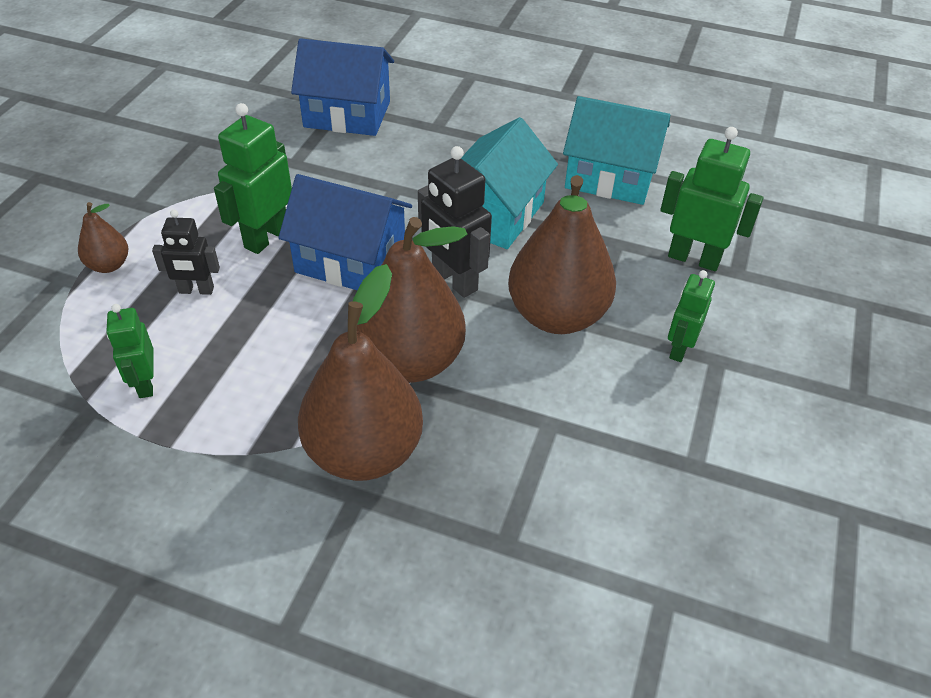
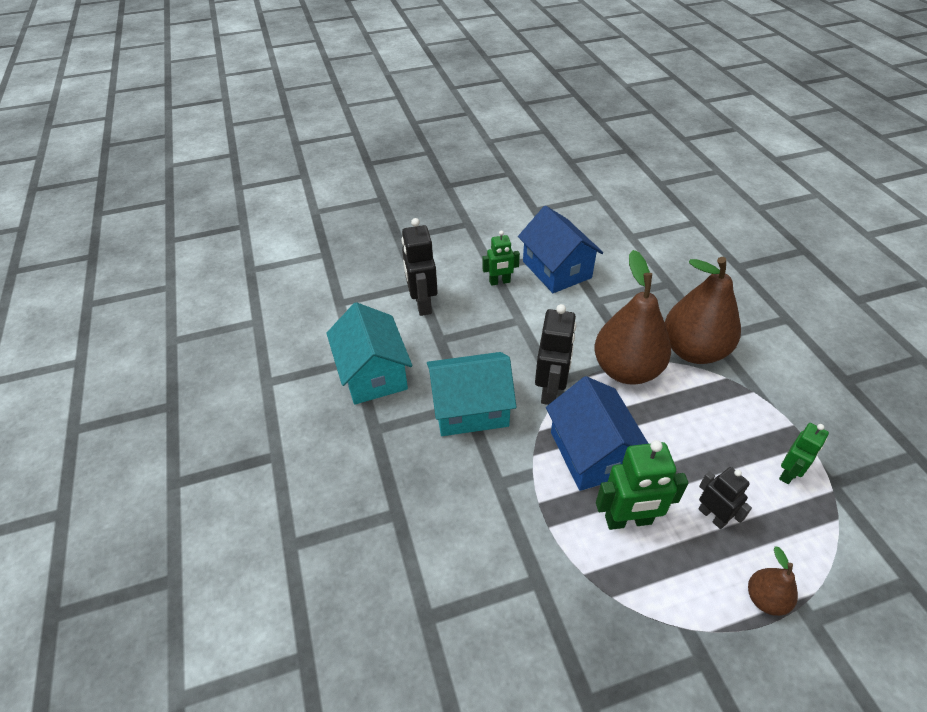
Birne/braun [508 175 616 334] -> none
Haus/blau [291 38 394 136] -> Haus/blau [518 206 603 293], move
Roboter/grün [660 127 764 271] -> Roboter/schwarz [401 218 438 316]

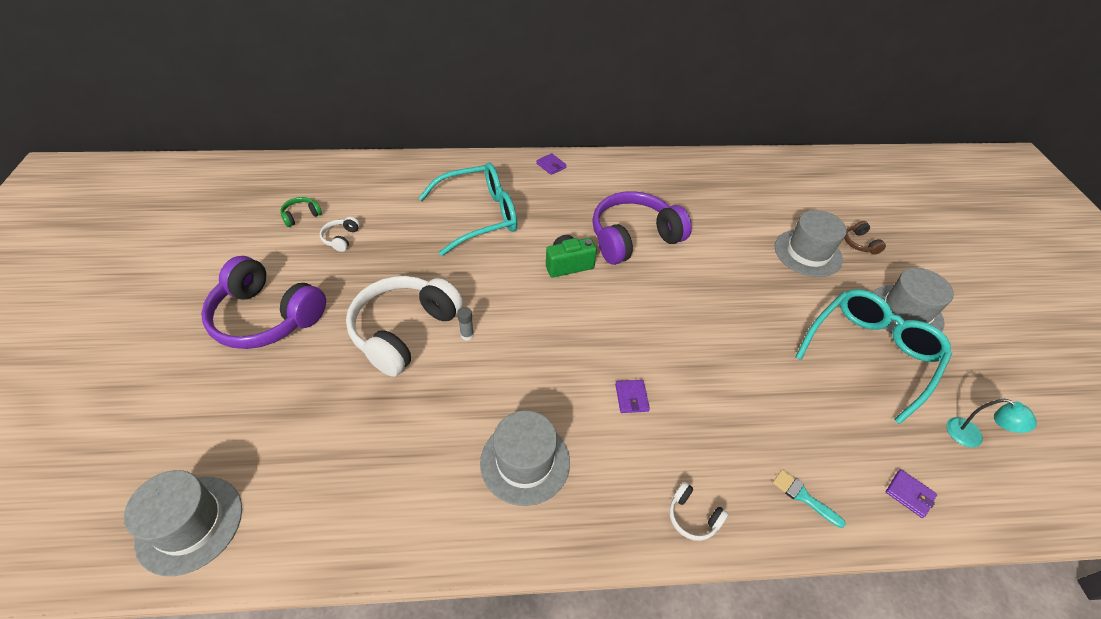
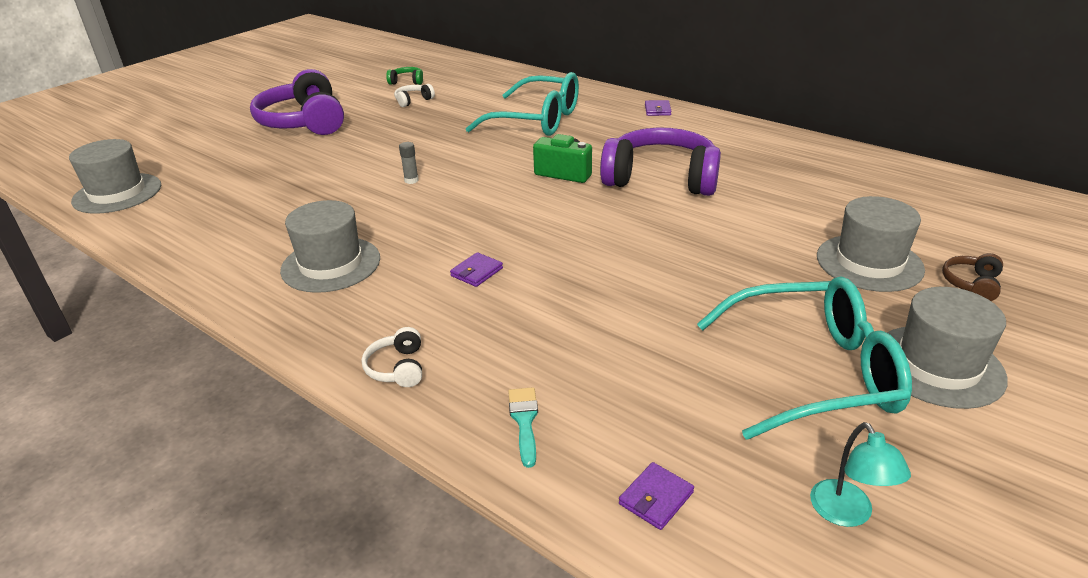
Kopfhörer/weiß [346 276 463 377] -> none
Geldbörse/lila [886 469 937 518] -> Geldbörse/lila [619 462 694 530], 45 degrees clockwise

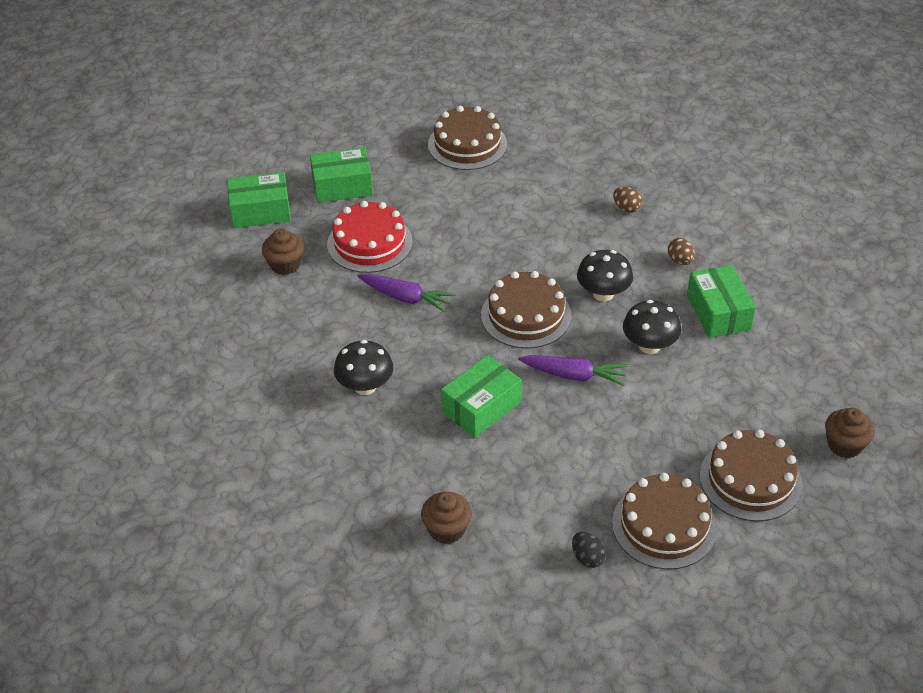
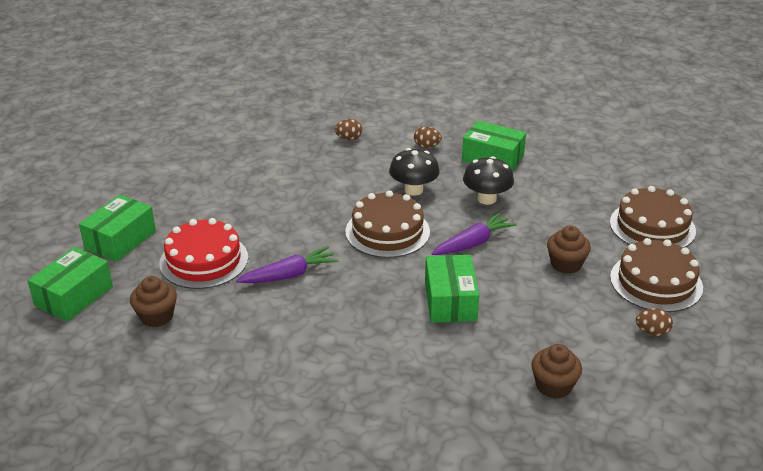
Pilz/schwarz [334 340 393 395] -> none
Kuchen/braun [428 106 507 170] -> none
Muffin/braun [825 408 875 458] -> Muffin/braun [547 225 591 274], move
Ei/schwarz [572 532 606 568] -> Ei/braun [636 308 673 336]

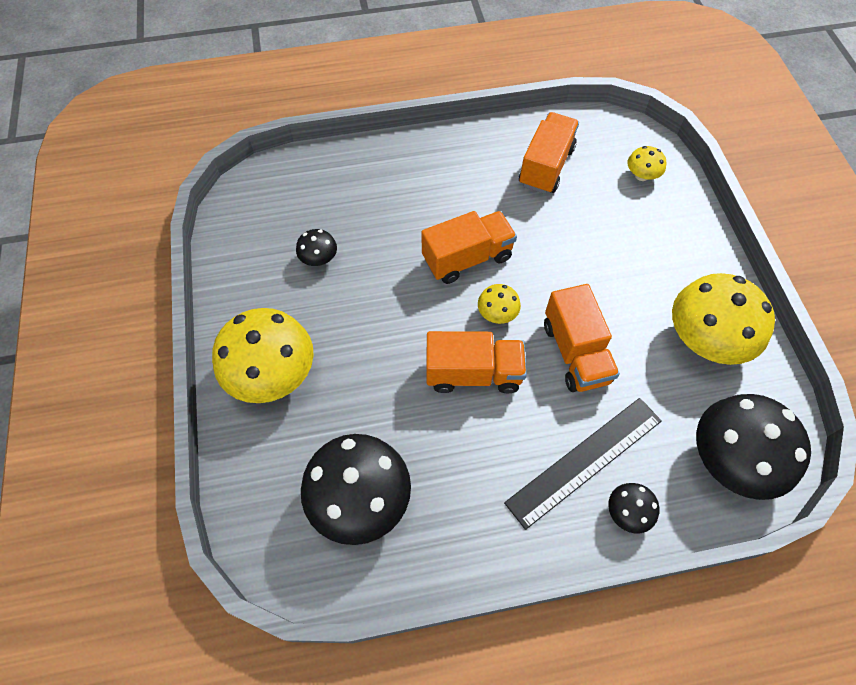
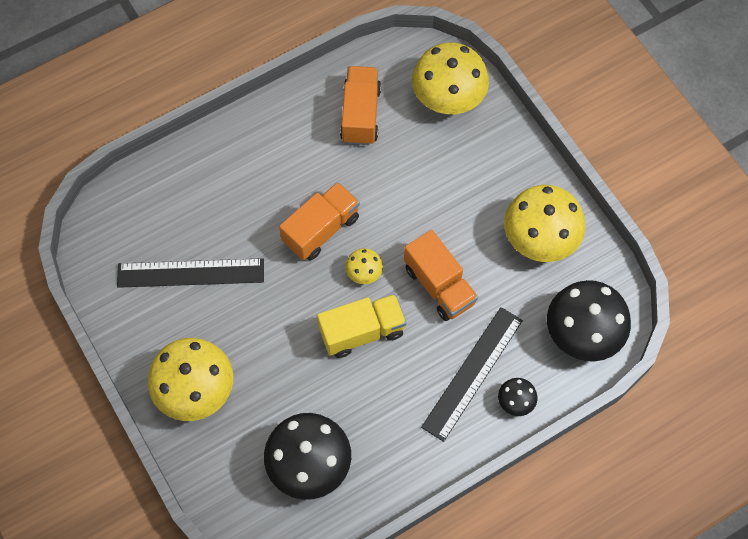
Pilz/schwarz [296 229 337 266] -> Lineal/schwarz [117 258 264 288]
Lastwagen/orange [426 331 527 393] -> Lastwagen/gelb [317 294 407 358]
Pilz/gelb [628 146 666 181] -> Pilz/gelb [412 43 489 114], x2.15

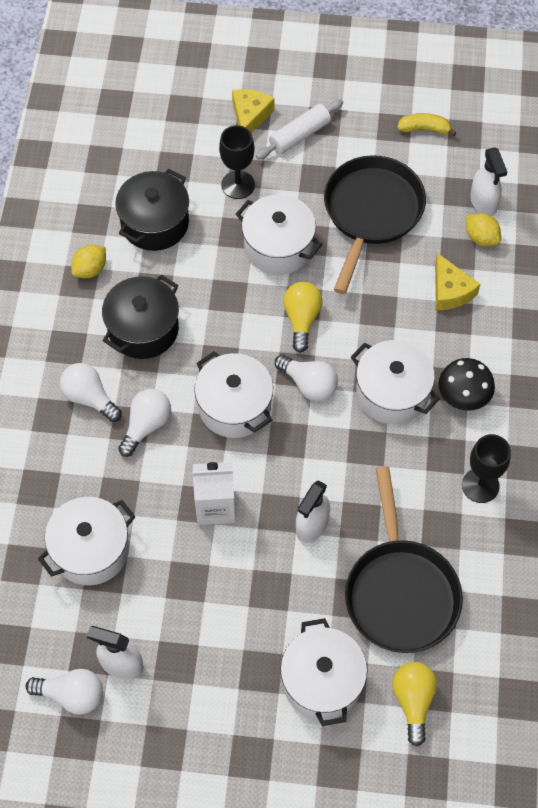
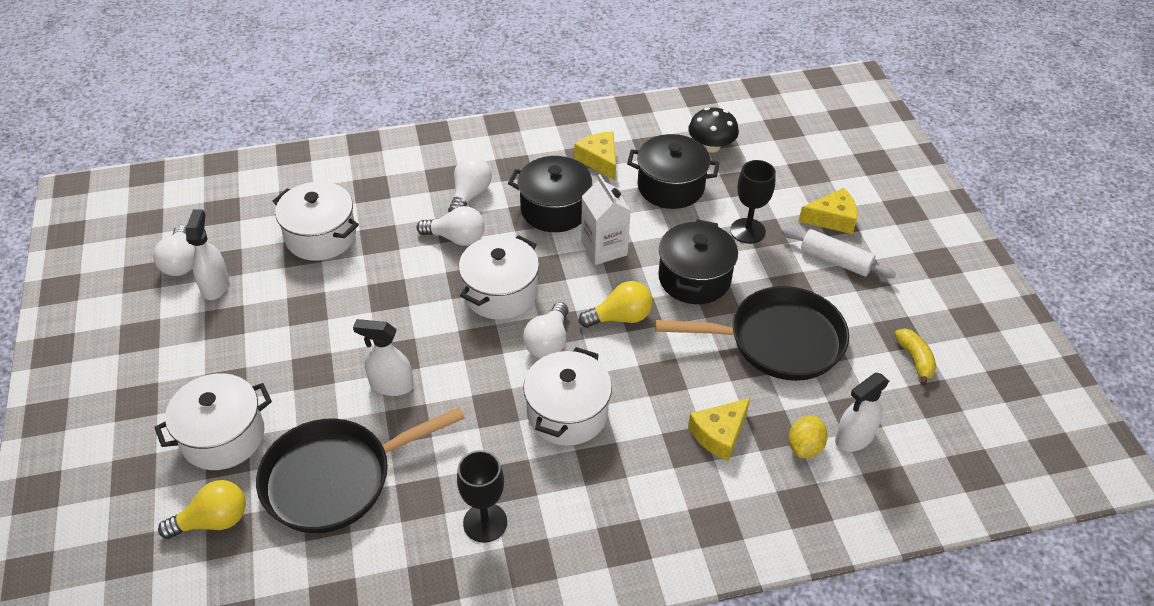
Getränkekarton/weiß [192 462 236 525] -> Getränkekarton/weiß [581 174 631 265], move
Pilz/schwarz [438 358 495 411] -> Pilz/schwarz [688 107 739 153], move
Zitrone/gelb [71 245 106 278] -> Käse/gelb [574 131 616 180]
Kochtopf/weiß [236 194 323 275] -> Kochtopf/schwarz [658 219 738 304]

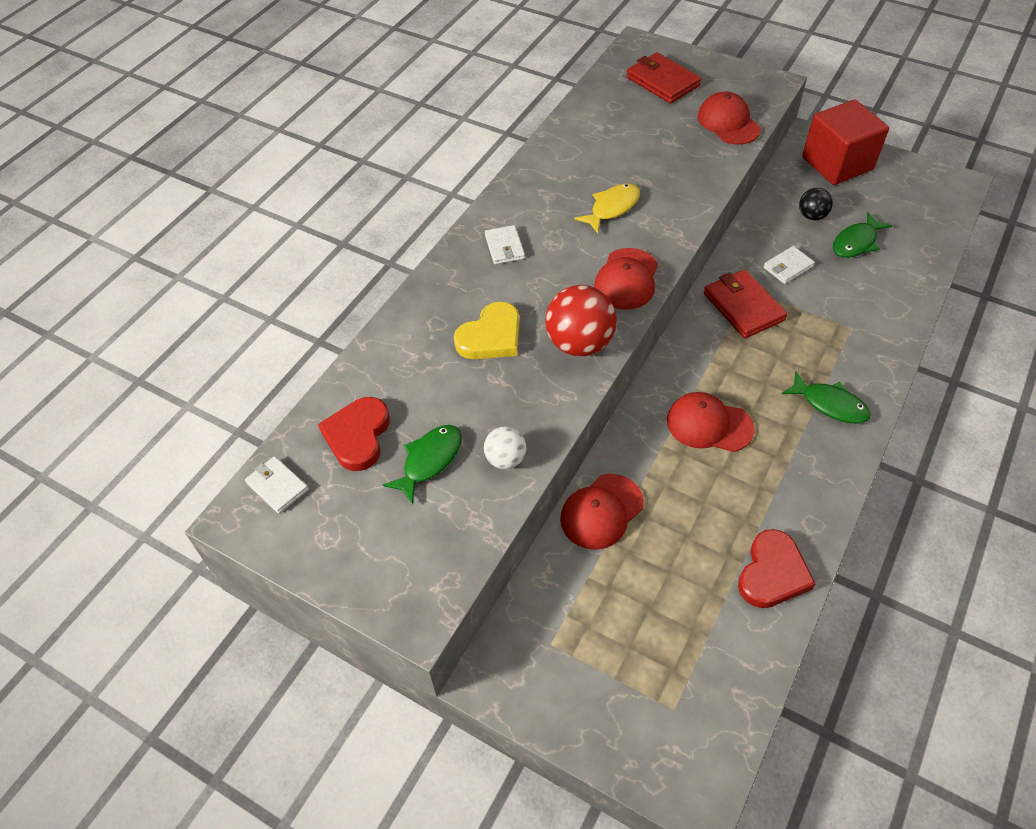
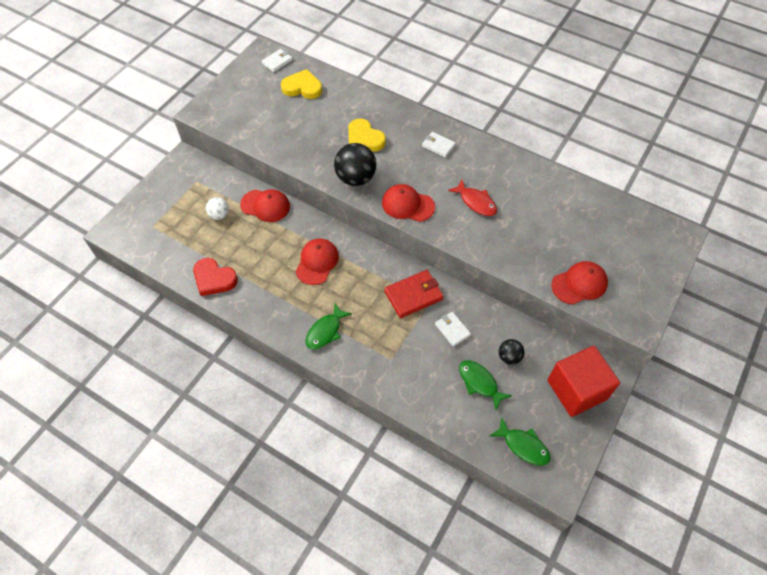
Geldbörse/rot [626 52 701 103] -> none
Fisch/grün [383 425 462 504] -> Fisch/grün [490 418 551 466], move
Ball/weiß [484 426 526 469] -> Ball/weiß [206 197 229 220], move
Herz/rot [318 397 390 471] -> Herz/gelb [281 69 322 99]
Ball/rot [545 285 617 357] -> Ball/schwarz [334 143 376 186]
Fisch/gelb [574 183 640 233] -> Fisch/rot [448 180 497 216]
Geldbörse/weiß [485 225 525 264] -> Geldbörse/weiß [422 132 456 158], 45 degrees clockwise
Kappe/rot [560 474 644 550] -> Kappe/rot [240 189 290 222], 150 degrees clockwise

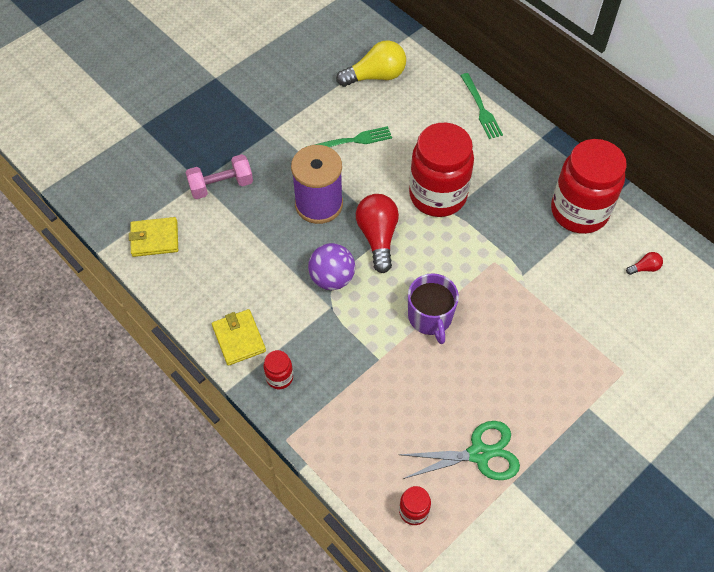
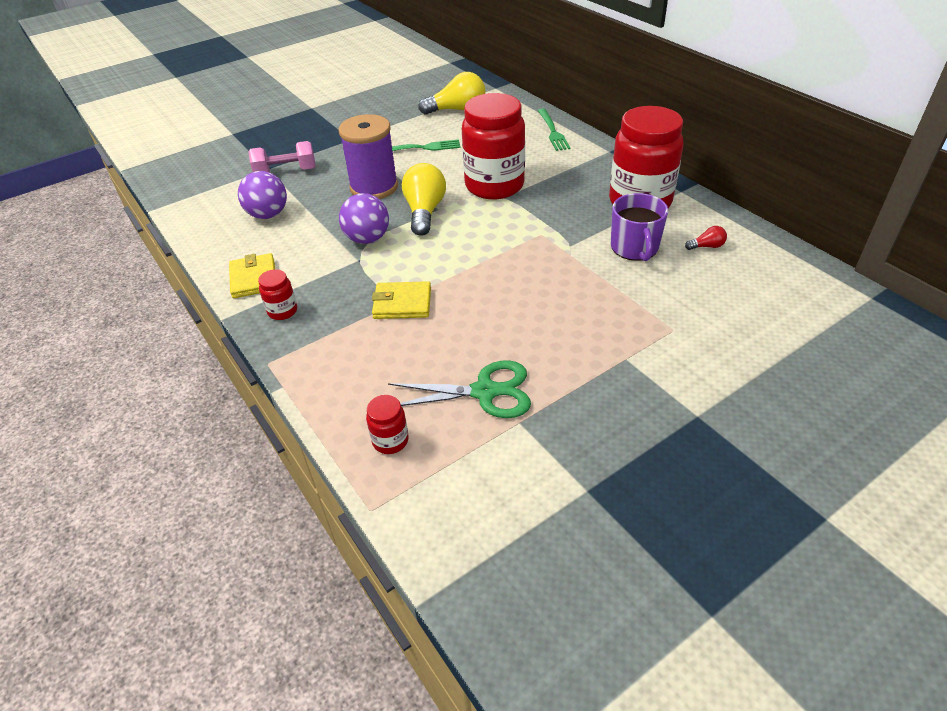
none -> Ball/lila [238 171 287 219]
Geldbörse/gelb [129 217 178 257] -> Geldbörse/gelb [372 281 431 319], move
Tasse/lila [408 273 459 344] -> Tasse/lila [611 193 668 261], move
Glühbirne/rot [356 194 399 273] -> Glühbirne/gelb [402 163 446 236]

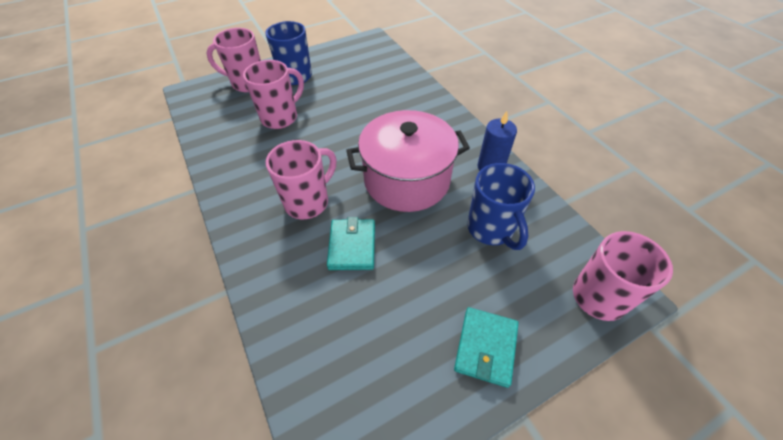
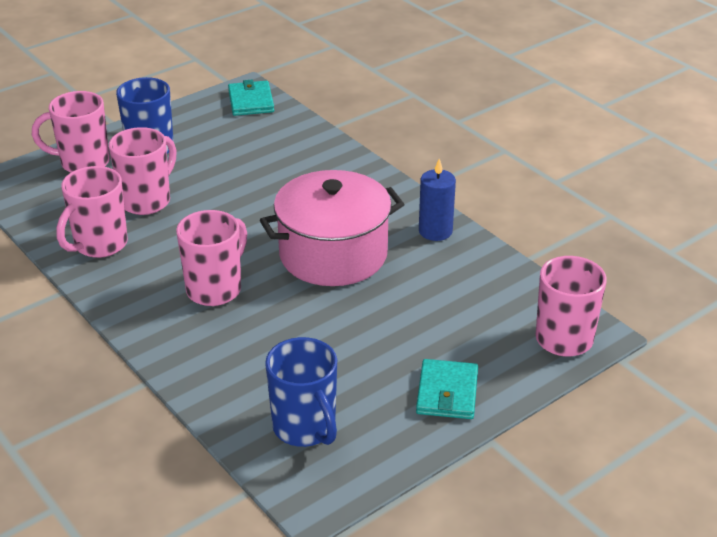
none -> Tasse/rosa [56 166 128 258]
Geldbörse/türkis [327 217 375 270] -> Geldbörse/türkis [228 80 274 116], move
Tasse/blau [467 163 535 250] -> Tasse/blau [265 337 337 447], move

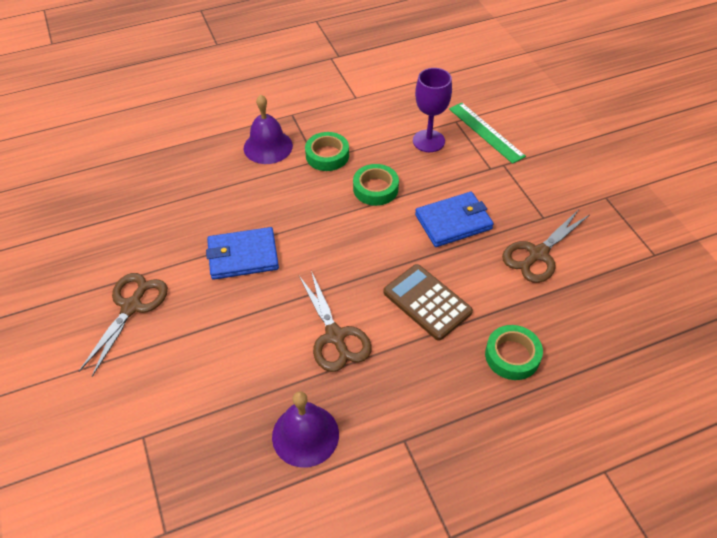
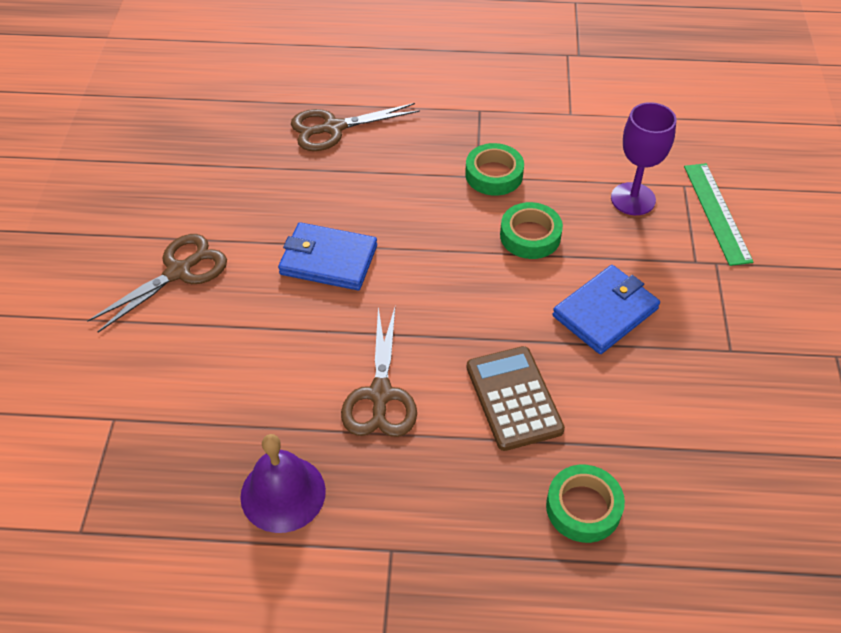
Glocke/lila [244 94 293 164] -> none
Schere/braun [502 210 589 283] -> Schere/braun [291 103 420 151], move
Geldbörse/blau [415 192 494 247] -> Geldbörse/blau [553 265 660 354], 45 degrees counterclockwise

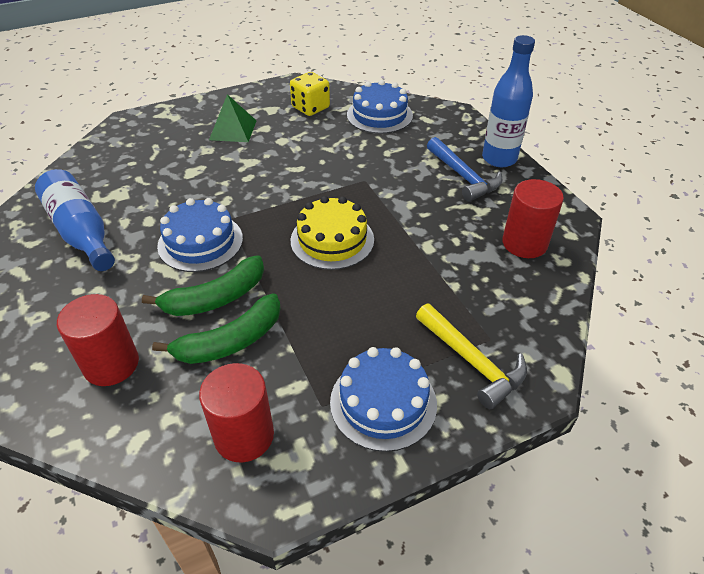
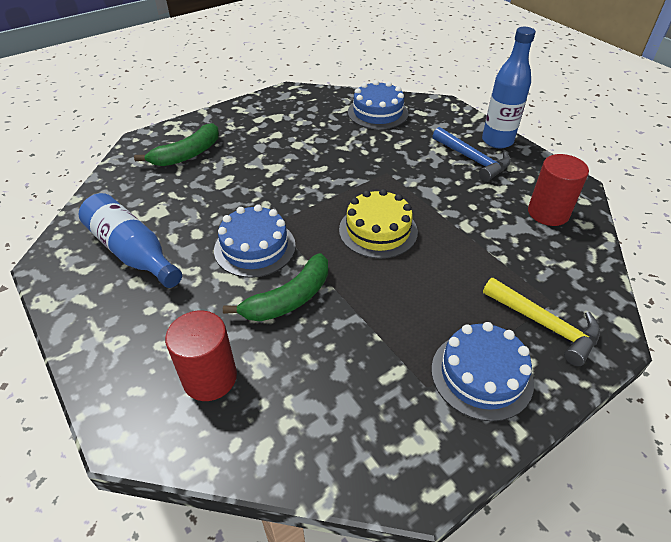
Vollzylinder/rot [199 363 274 463] -> none
Pyramide/grün [209 94 256 142] -> none
Spielwürfel/gelb [290 72 330 116] -> none
Banane/grün [152 293 281 364] -> Banane/grün [134 123 219 166], move

